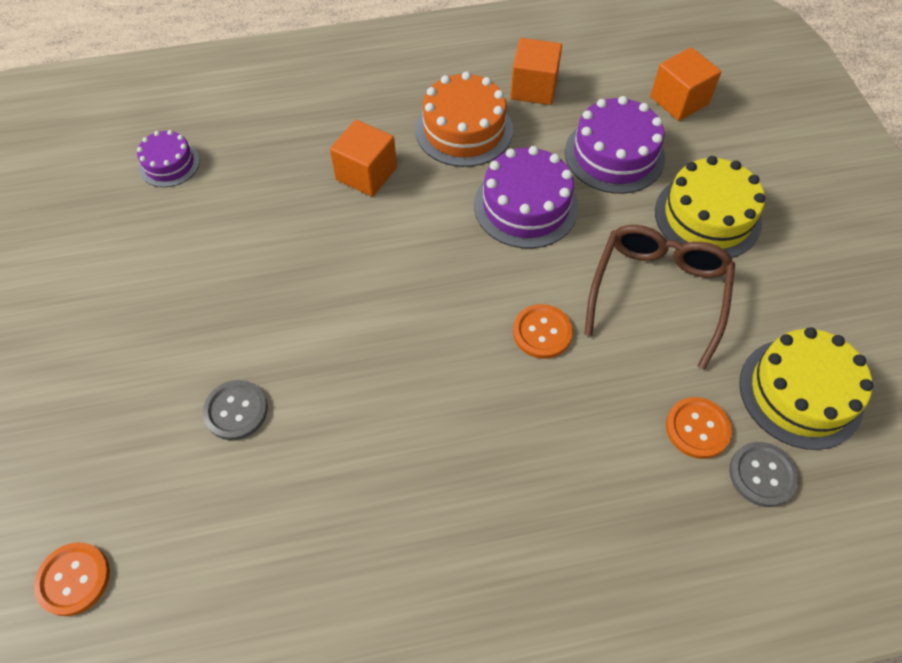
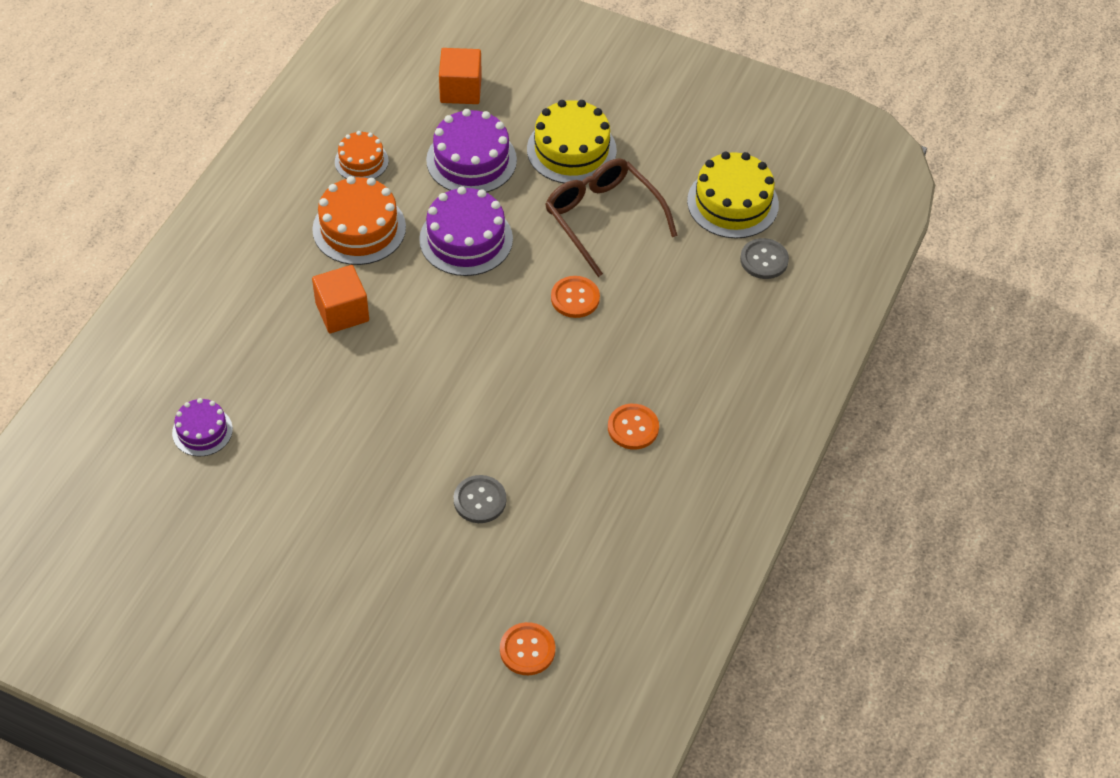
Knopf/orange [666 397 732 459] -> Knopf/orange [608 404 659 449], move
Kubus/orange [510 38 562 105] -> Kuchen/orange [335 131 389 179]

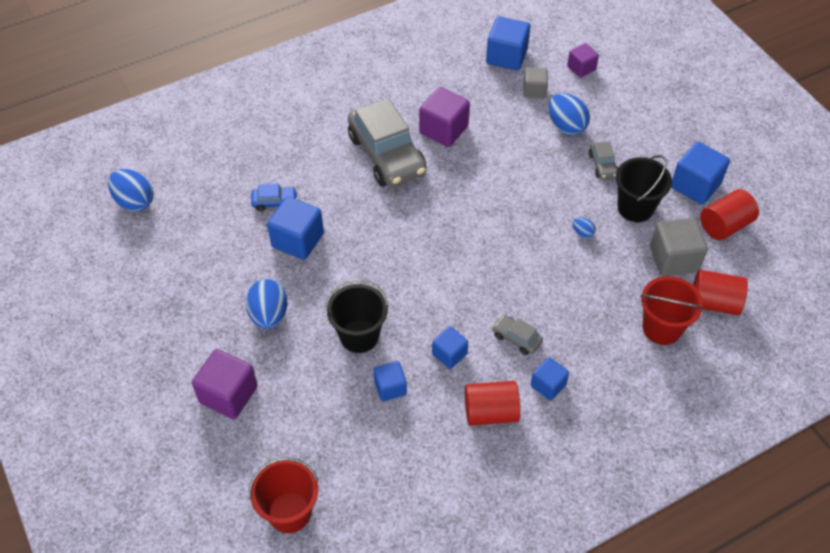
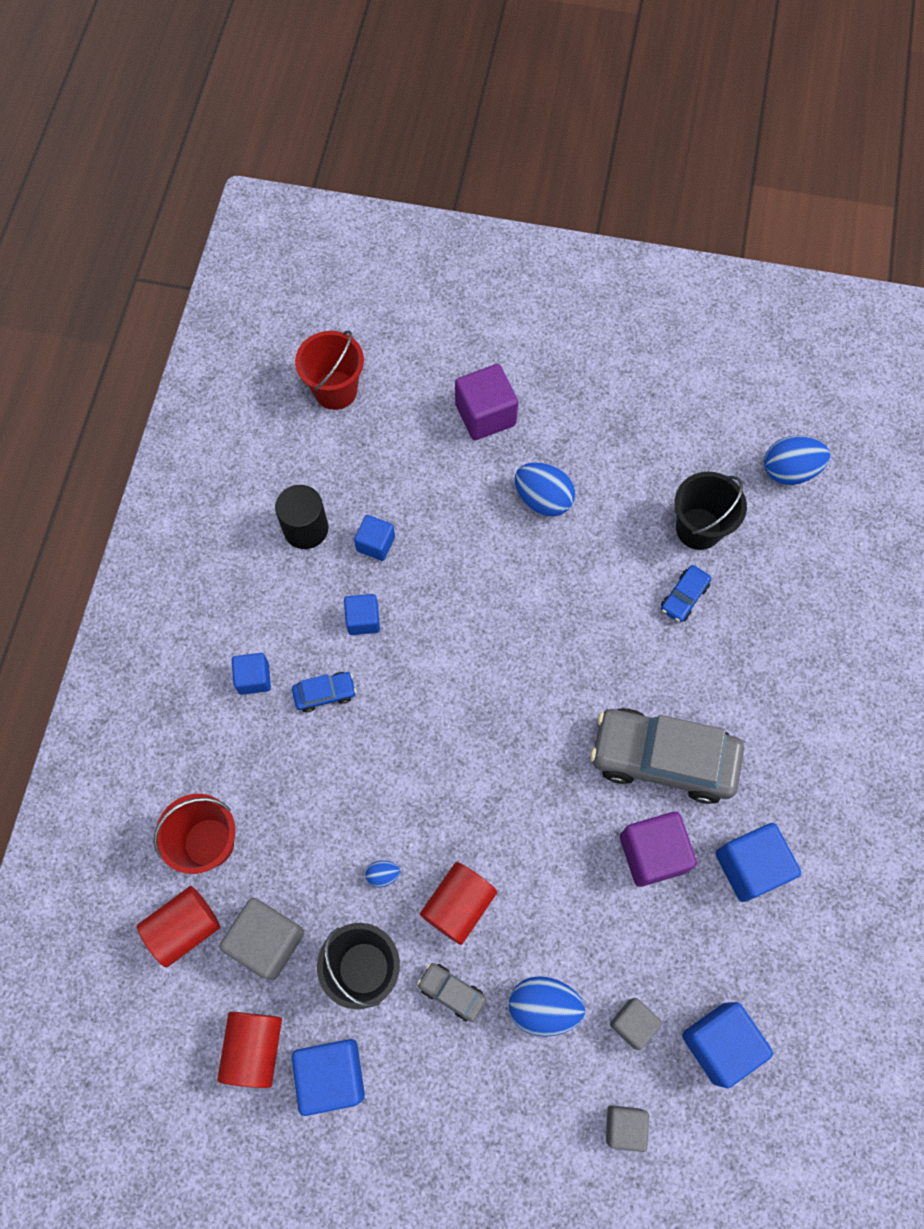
none -> Vollzylinder/schwarz [275 485 329 549]
Kubus/blau [267 196 324 260] -> Kubus/blau [716 823 801 902], move
Eimer/schwarz [326 279 389 353] -> Eimer/schwarz [674 472 747 550], move
Vollzylinder/rot [465 381 520 426] -> Vollzylinder/rot [420 862 497 945], move
Auto/grau [492 315 543 355] -> Auto/blau [292 672 356 712]
Kubus/lila [567 43 599 78] -> Kubus/grau [606 1105 649 1152]

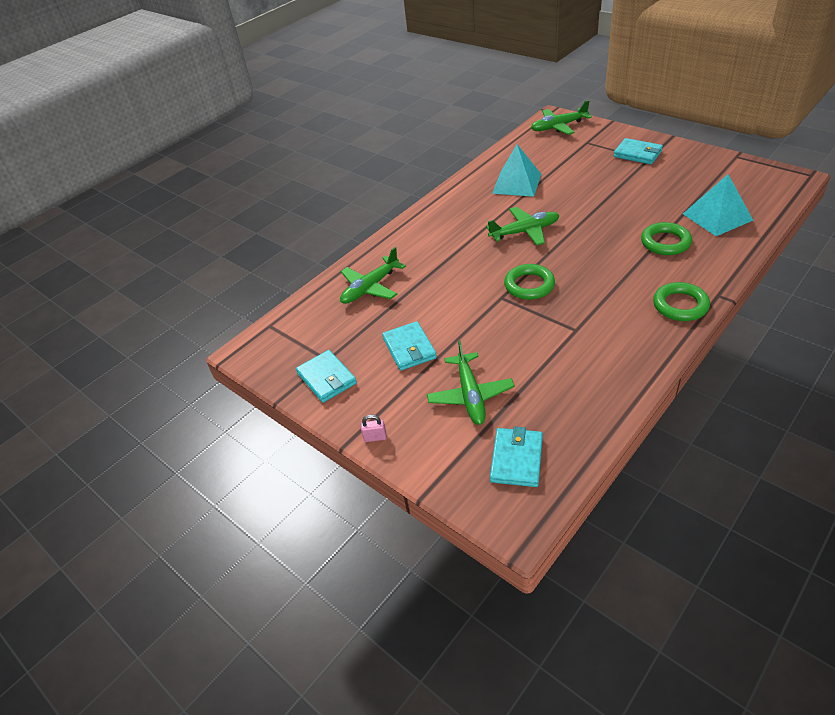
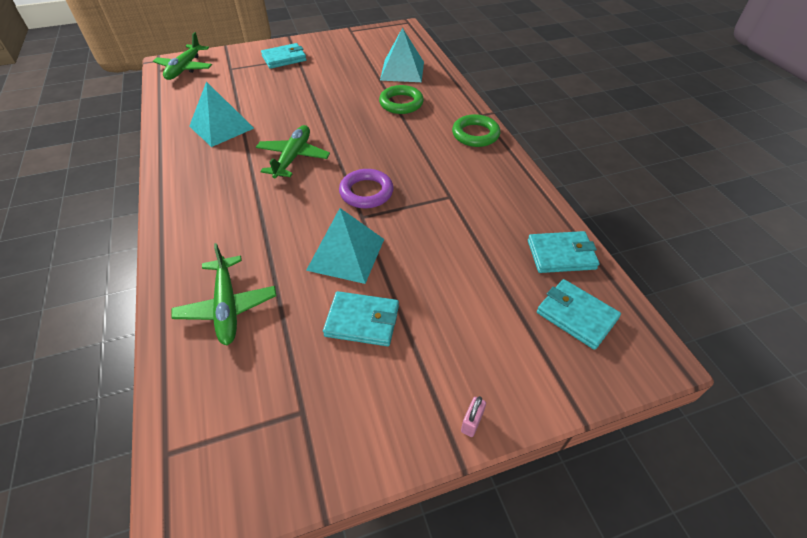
Flugzeug/grün [427 340 515 425] -> none
none -> Pyramide/türkis [306 208 384 284]
Geldbörse/türkis [296 350 357 403] -> Geldbörse/türkis [528 231 600 273], move
Ring/grün [504 264 555 300] -> Ring/lila [339 169 393 208]

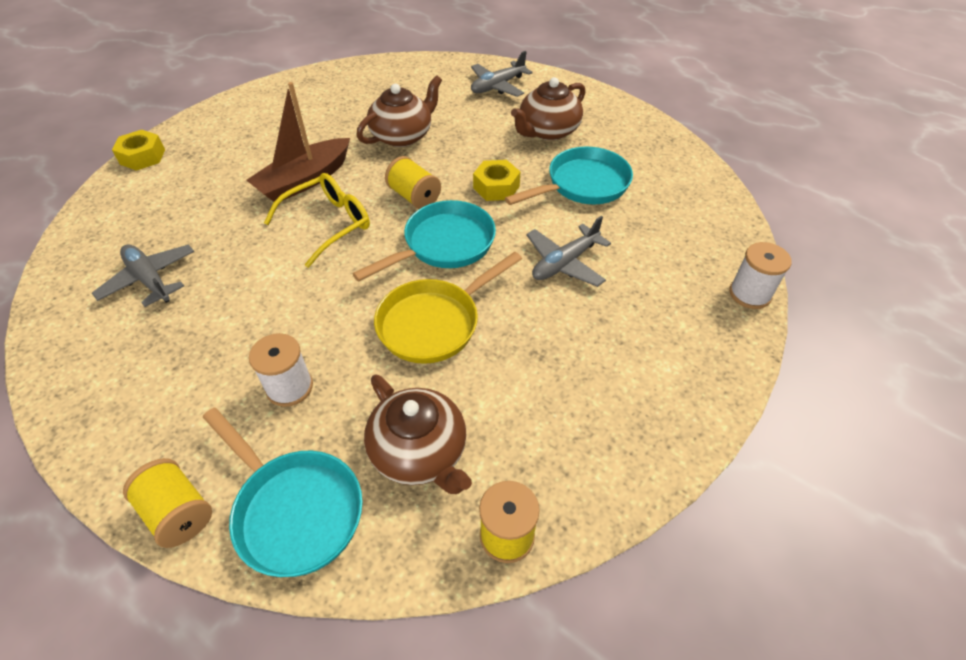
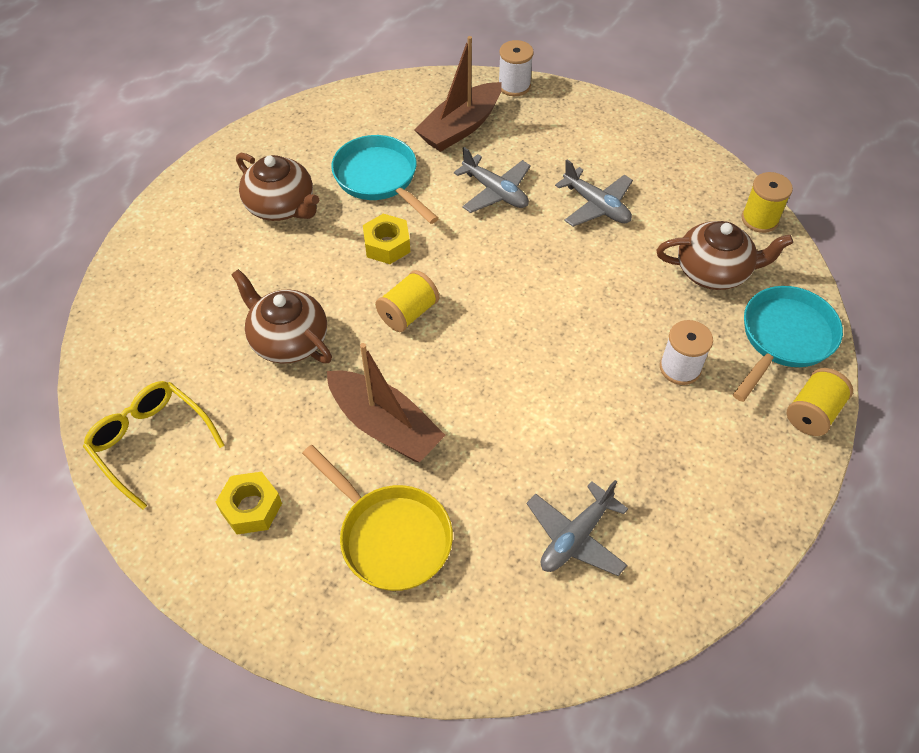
Pfanne/türkis [352 200 496 281] -> none
none -> Boot/braun [414 36 502 152]
Sechskantmutter/gelb [112 130 165 171] -> Sechskantmutter/gelb [216 472 282 534], move
Brille/gelb [264 173 370 268] -> Brille/gelb [83 381 224 510], move
Pfanne/gelb [374 252 522 364] -> Pfanne/gelb [302 445 453 591], move
Flugzeug/grau [471 51 533 97] -> Flugzeug/grau [555 160 633 227], move
Teekanne/braun [364 374 472 494] -> Teekanne/braun [656 221 793 290], 45 degrees clockwise

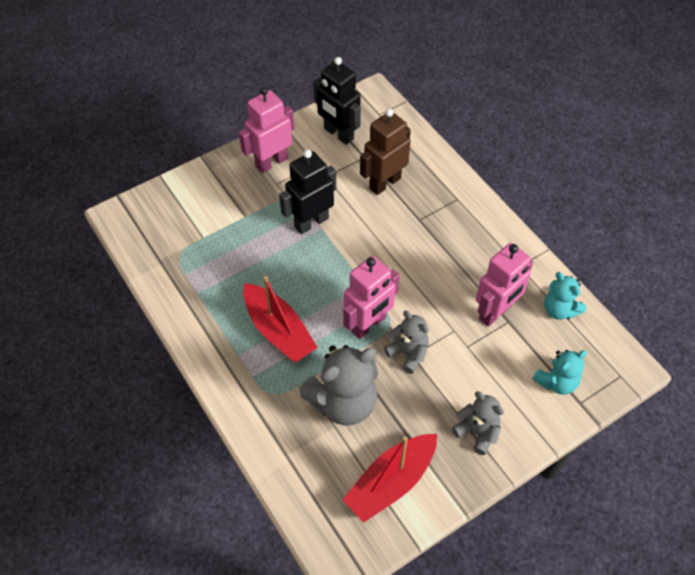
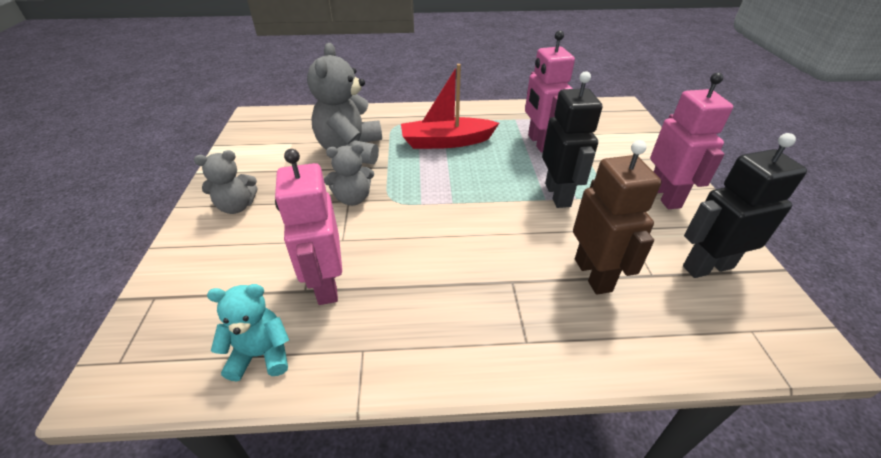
Boot/rot [343 434 437 523] -> none
Teddybär/türkis [532 350 587 395] -> none
Roboter/rosa [343 256 400 339] -> Roboter/rosa [525 30 575 153], move

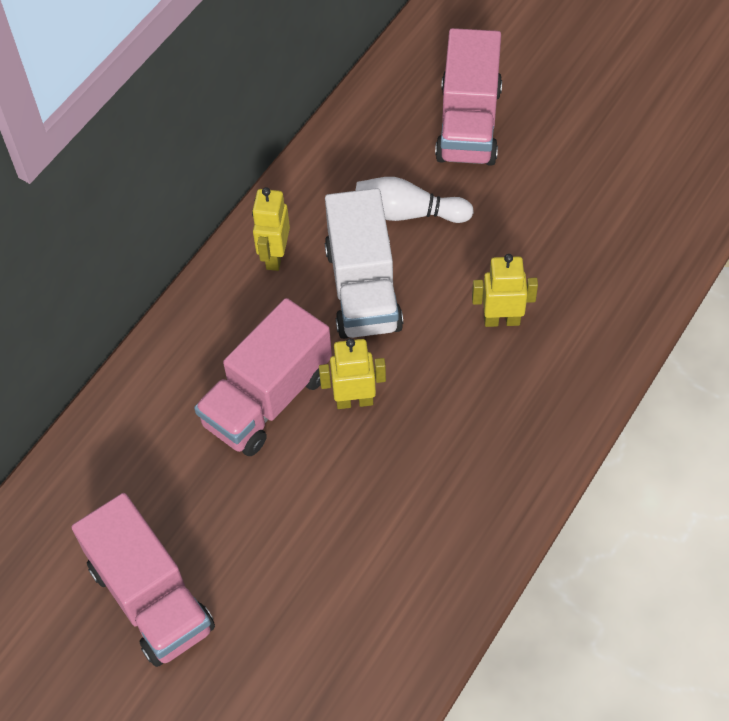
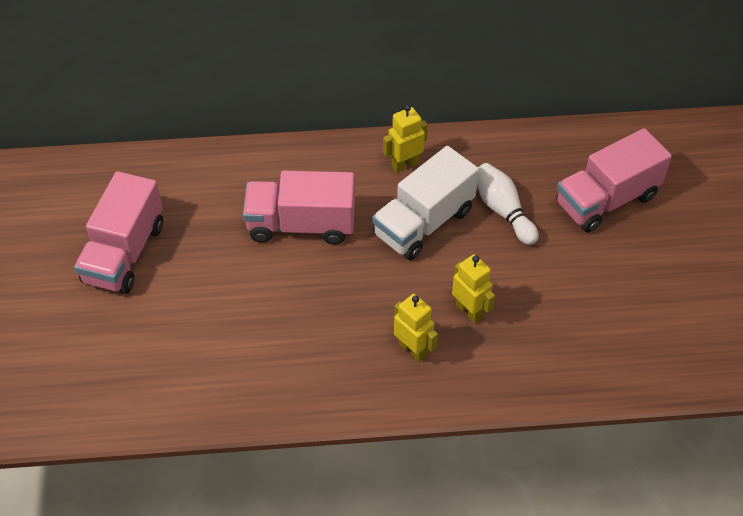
Roboter/gelb [319 338 386 409] -> Roboter/gelb [394 294 438 362], move

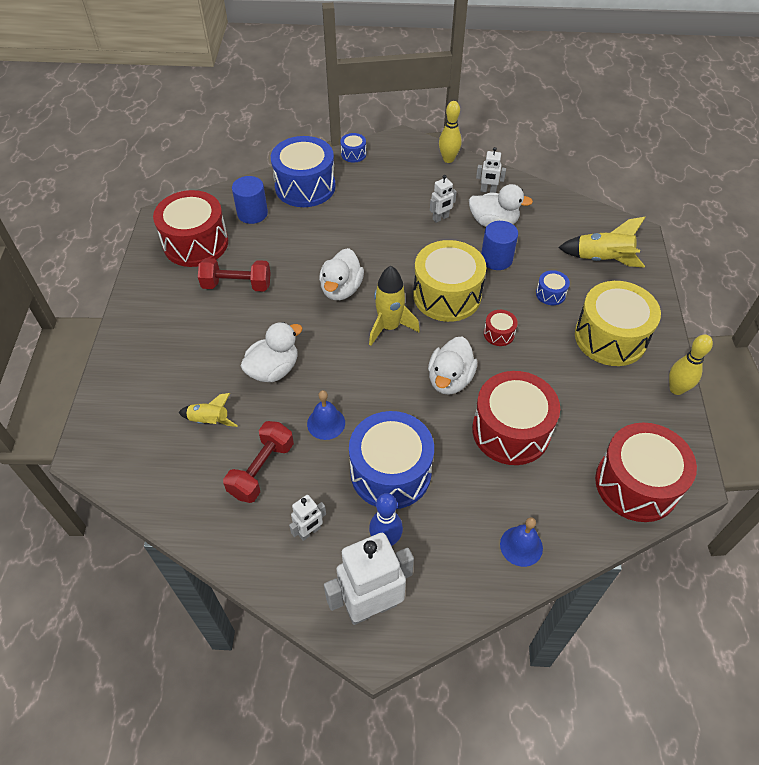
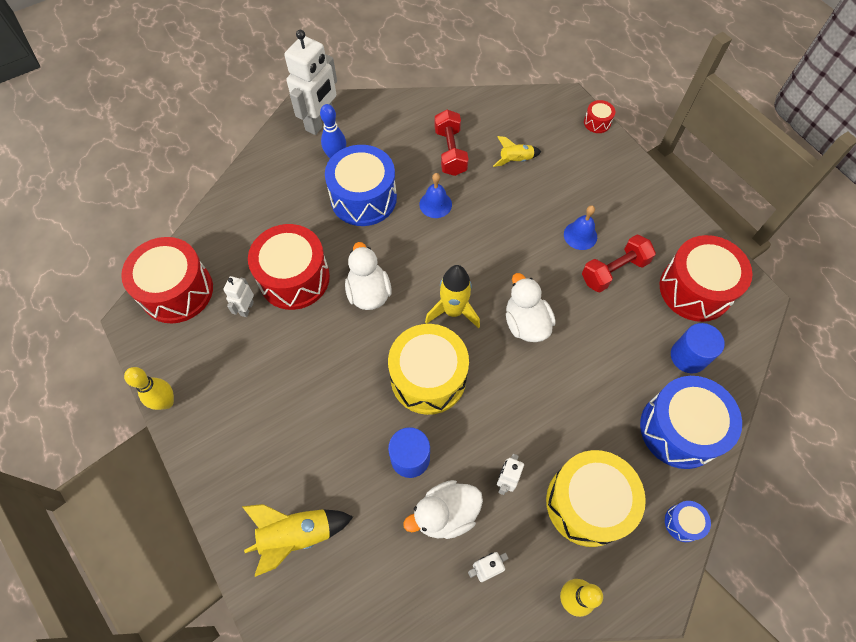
Ente/weiß [241 322 303 382] -> none
Trommel/blau [536 270 570 305] -> none
Roboter/weiß [289 495 326 541] -> Roboter/weiß [223 276 254 317], move
Trommel/rot [484 310 518 346] -> Trommel/rot [584 100 615 133], move
Glocke/blau [500 517 543 567] -> Glocke/blau [564 205 597 250], move
Trommel/gelb [575 281 661 366] -> Trommel/gelb [546 450 646 547], move

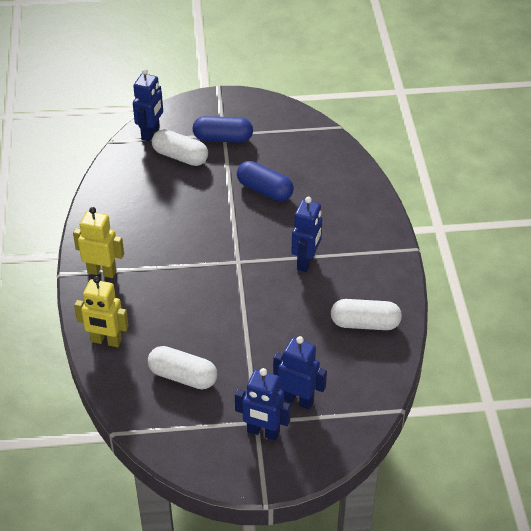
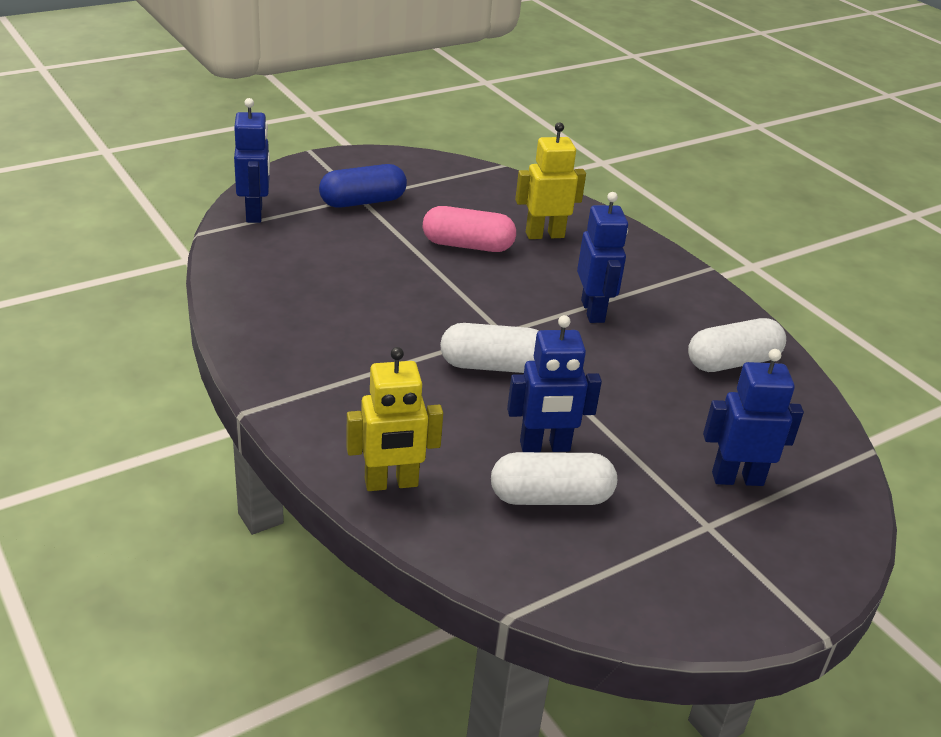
Roboter/gelb [73 207 124 278] -> Roboter/gelb [515 122 586 239], move
Kapsel/weiß [152 129 208 166] -> Kapsel/weiß [440 323 538 373], move
Roboter/blau [235 368 291 440] -> Roboter/blau [507 315 602 452], move
Kapsel/blau [237 161 294 201] -> Kapsel/rosa [423 206 516 252]

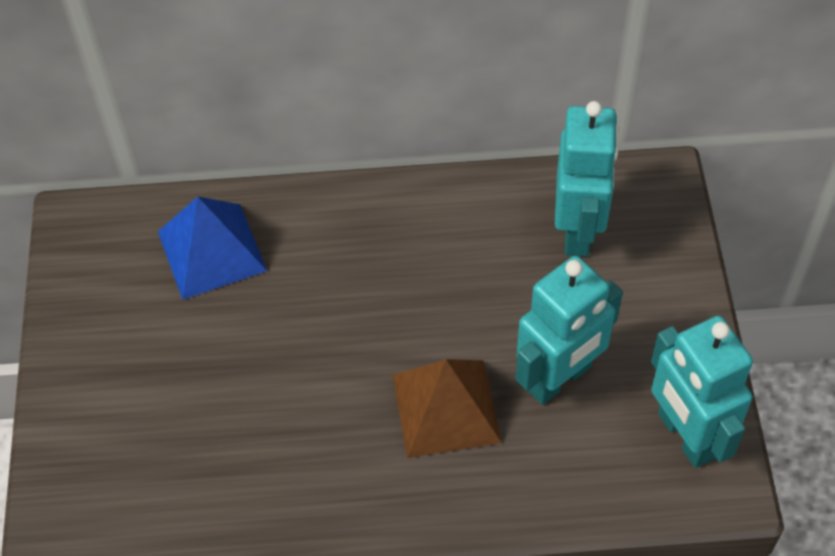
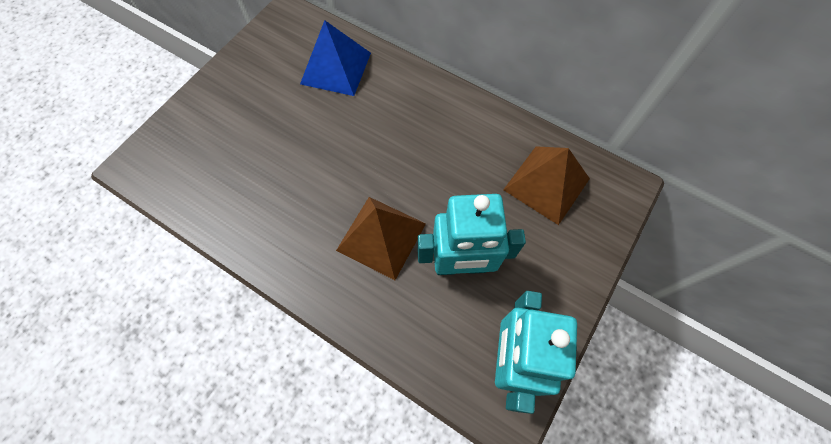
Roboter/türkis [555 101 619 257] -> Pyramide/braun [503 146 590 225]

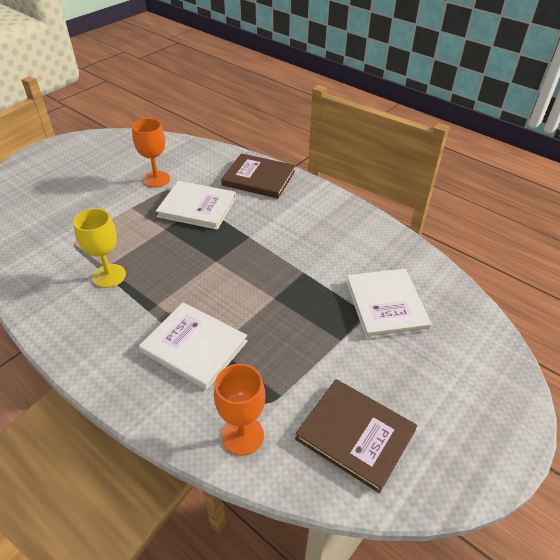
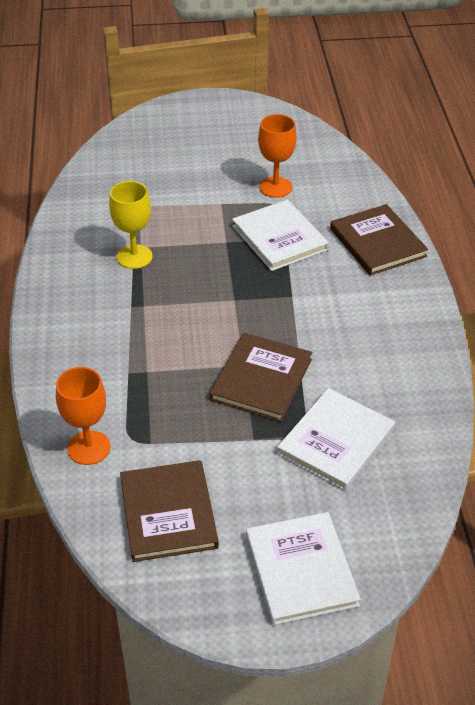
none -> Buch/braun [209 333 312 422]
Buch/weiß [139 302 248 390] -> Buch/weiß [246 512 361 625], move

